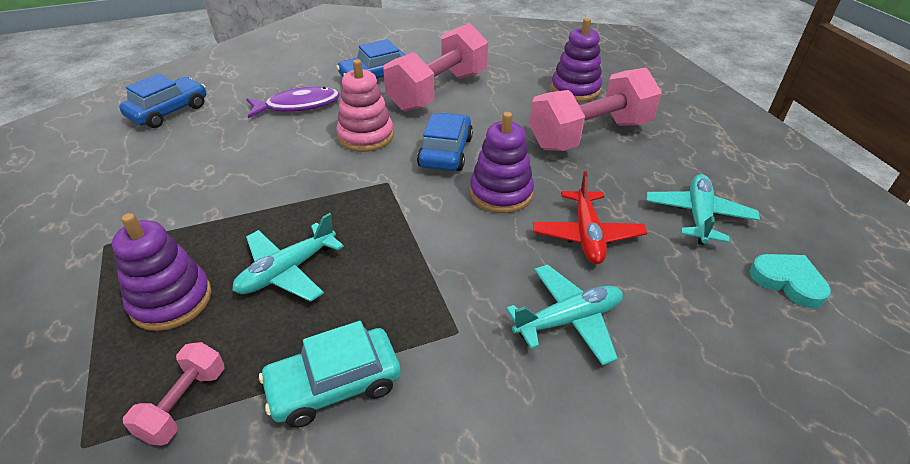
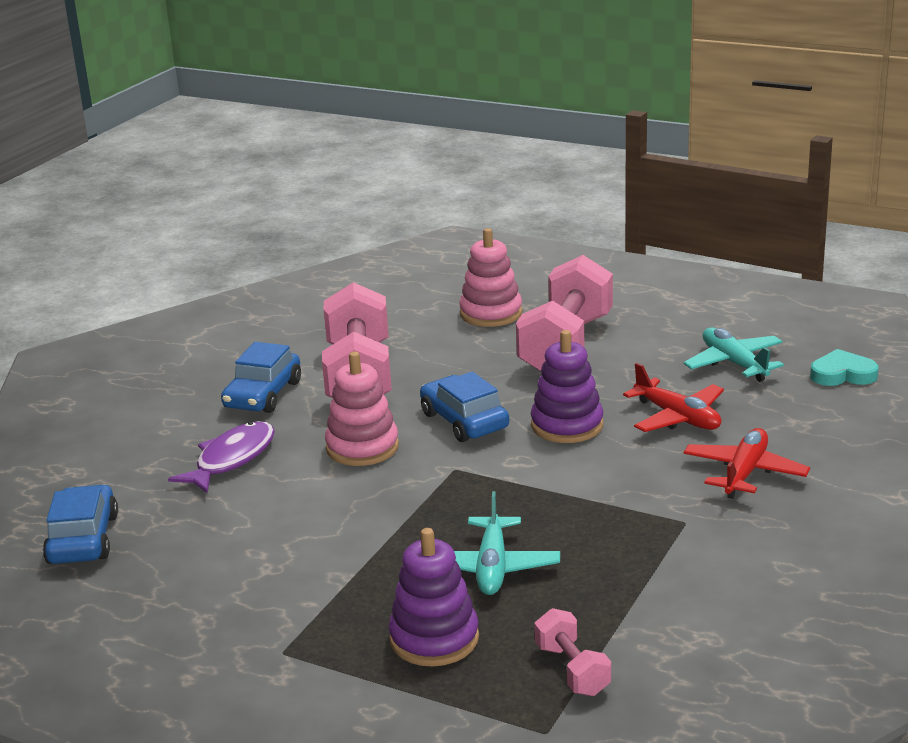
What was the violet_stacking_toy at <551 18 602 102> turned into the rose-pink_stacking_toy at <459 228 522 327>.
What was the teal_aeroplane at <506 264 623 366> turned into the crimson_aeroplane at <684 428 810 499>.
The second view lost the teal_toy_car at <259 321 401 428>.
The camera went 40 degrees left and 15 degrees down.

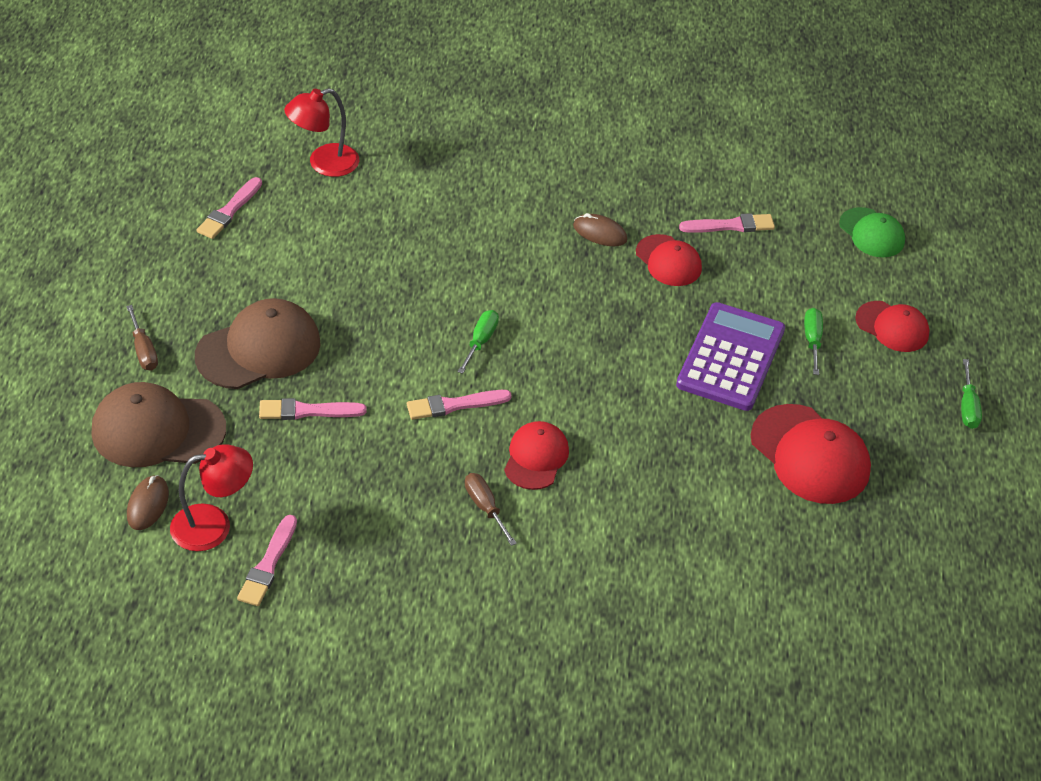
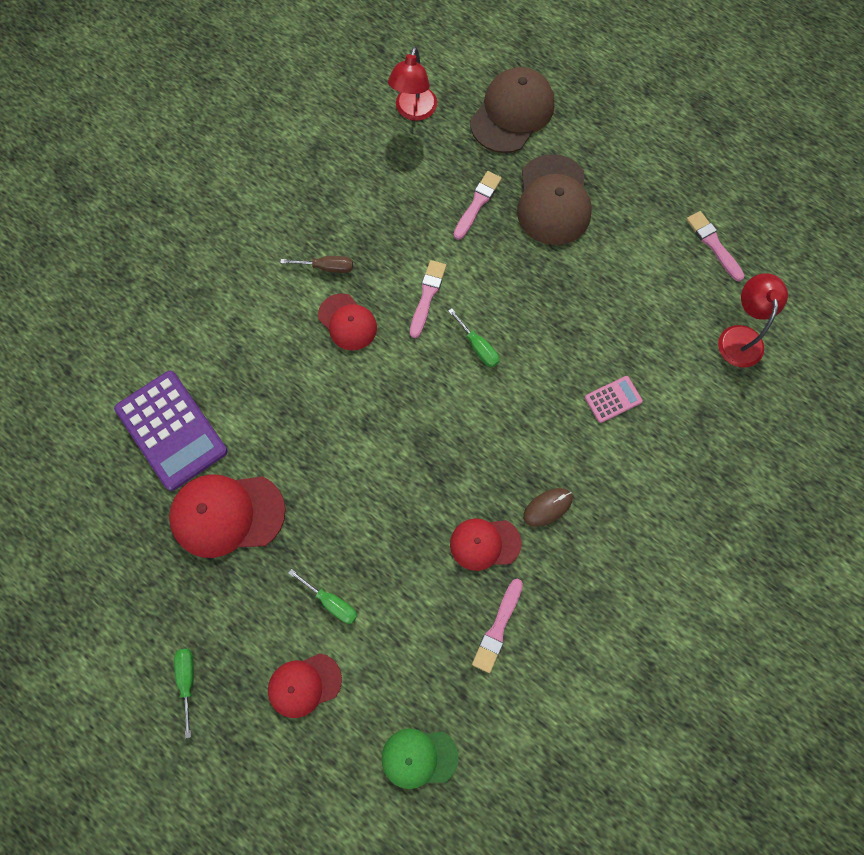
The violet_calculator ended up elsewhere, having gone from <676 302 785 411> to <114 371 228 491>.
The second view lost the russet_hand_screwdriver at <126 305 158 371>.
The leaf-green_hand_screwdriver at <961 359 982 429> ended up facing another way, 45 degrees clockwise from before.
The second view lost the russet_PC_mouse at <127 475 169 530>.
The second view lost the rose-pink_brush at <237 515 297 606>.
The second view gained the rose-pink_calculator at <585 376 643 423>.
The camera went 125 degrees right and 25 degrees up.

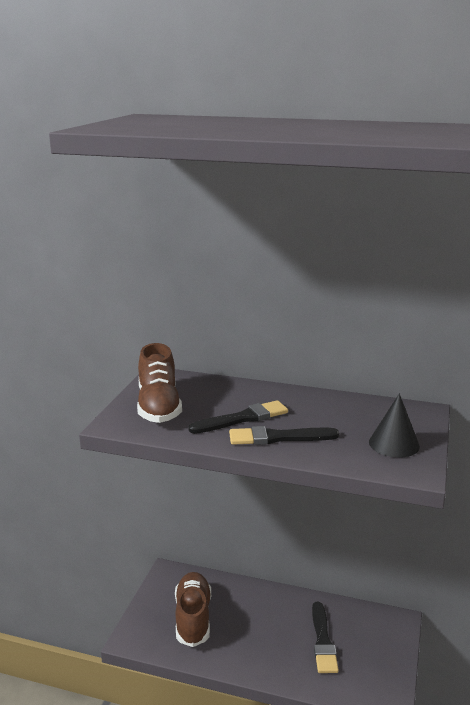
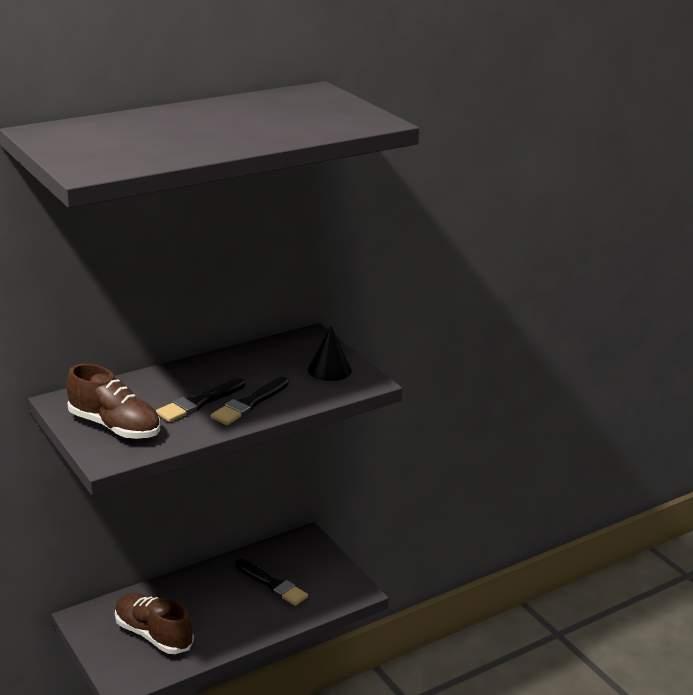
The jet-black_brush at <188 400 288 434> ended up facing another way, 150 degrees counterclockwise from before.
The camera went 50 degrees left and 5 degrees up.

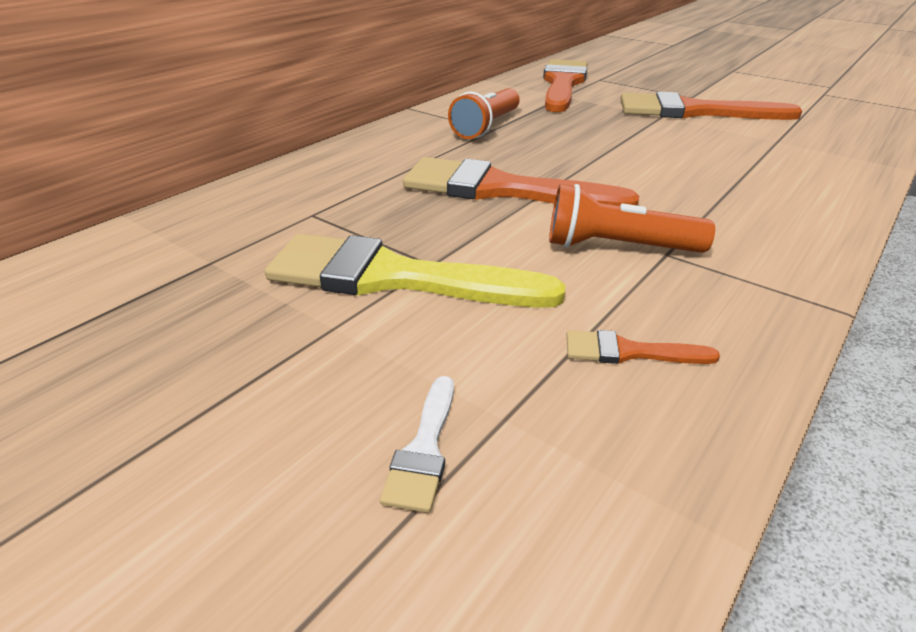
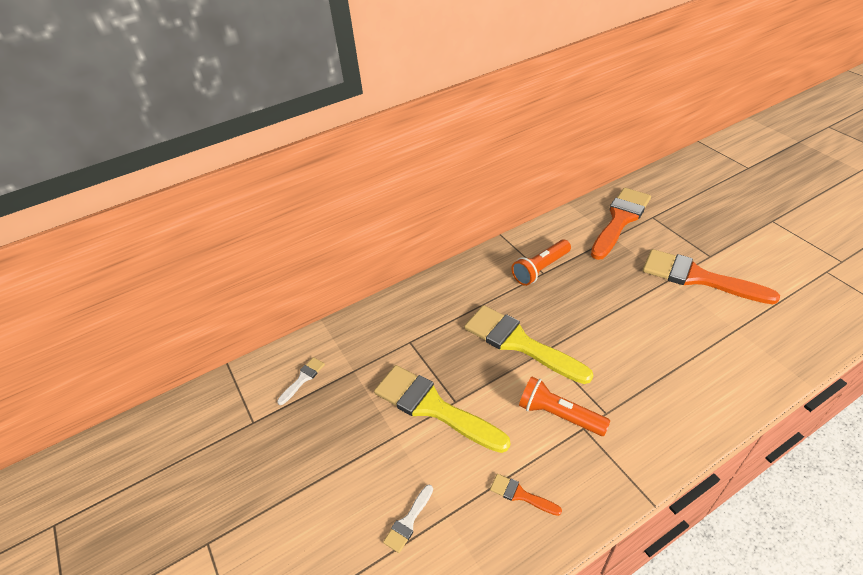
What was the bright_orange_brush at <403 157 639 206> turned into the yellow_brush at <464 305 593 384>.
The second view gained the pure_white_brush at <277 357 325 405>.
The camera went 25 degrees right and 10 degrees up.

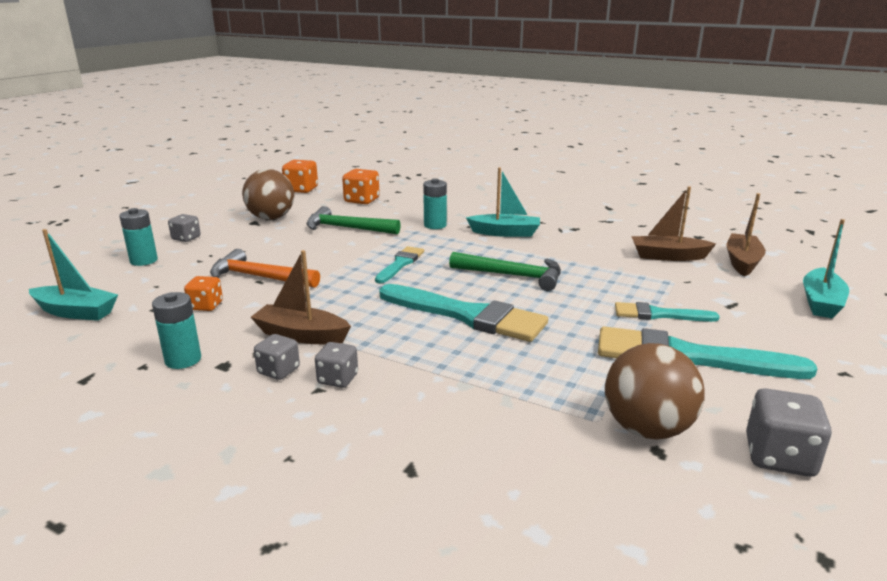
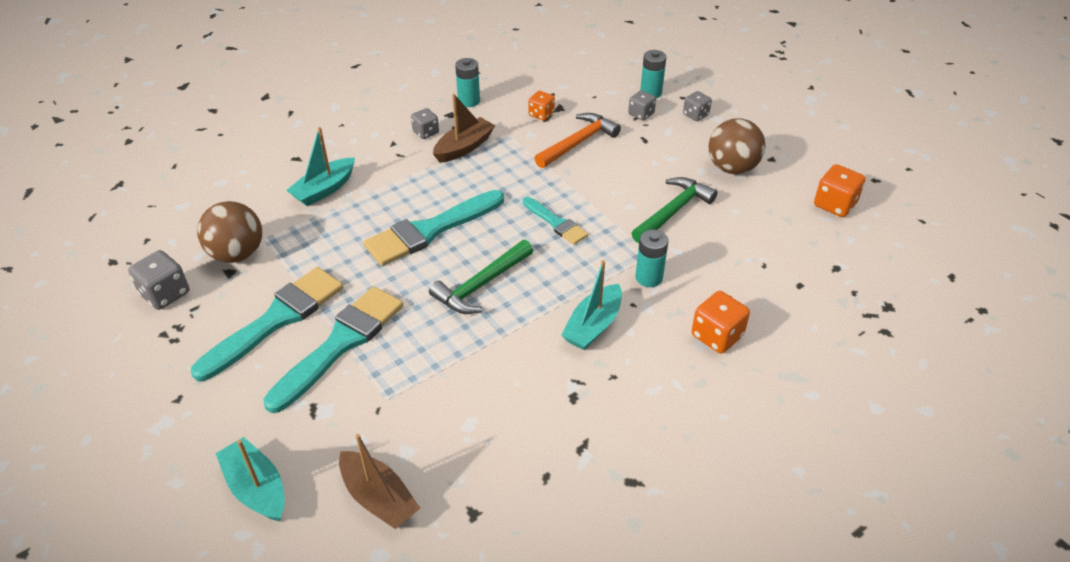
The bright_orange_game_die ended up elsewhere, having gone from <342 169 380 204> to <692 291 750 353>.
The second view lost the russet_toy_boat at <631 186 716 261>.
The teal_toy_boat ended up elsewhere, having gone from <29 229 118 321> to <286 127 355 206>.
The size of the teal_brush at <615 302 720 322> changed by a factor of 1.82.
The ash-grey_game_die ended up elsewhere, having gone from <315 342 358 388> to <628 90 656 120>.
The camera went 115 degrees right and 20 degrees up.

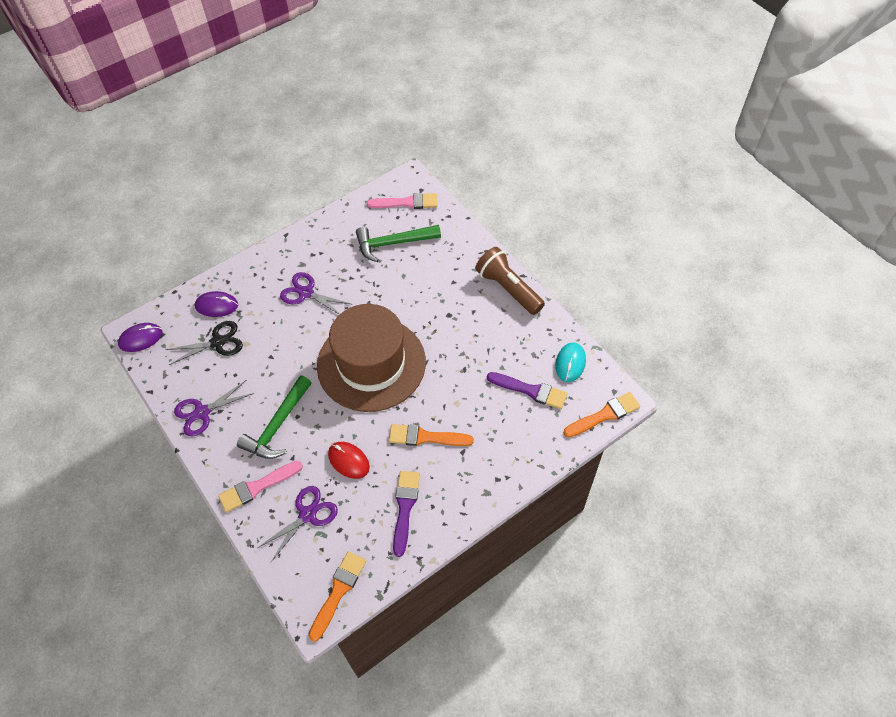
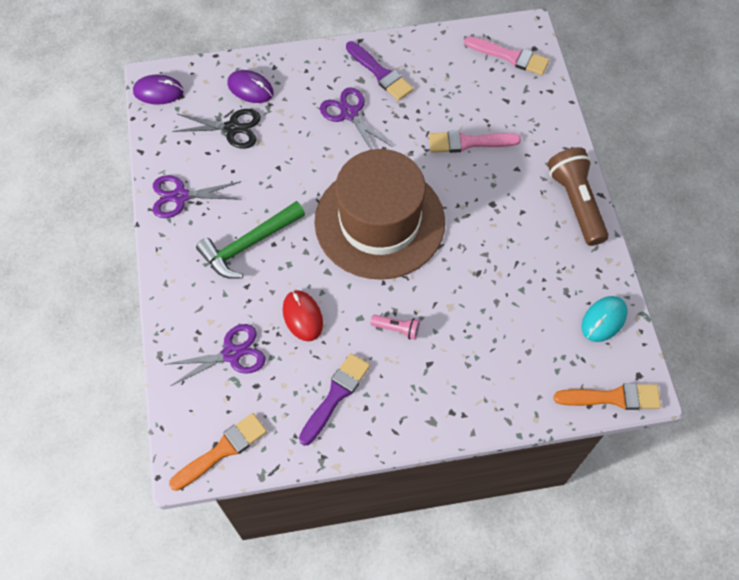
The second view lost the leaf-green_claw_hammer at <356 225 441 262>.
The violet_brush ended up elsewhere, having gone from <487 372 567 409> to <346 41 413 101>.
Where the bright_orange_brush stood at <389 424 474 446>, the rose-pink_flashlight came to stand at <370 315 420 340>.
The rose-pink_brush ended up elsewhere, having gone from <218 461 303 512> to <429 131 521 153>.
The camera went 25 degrees right and 5 degrees up.

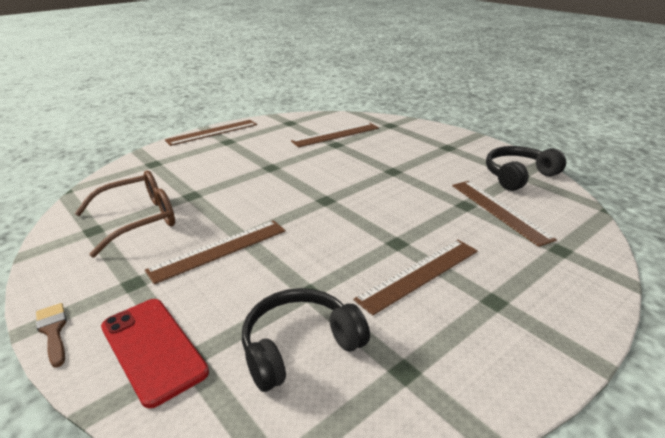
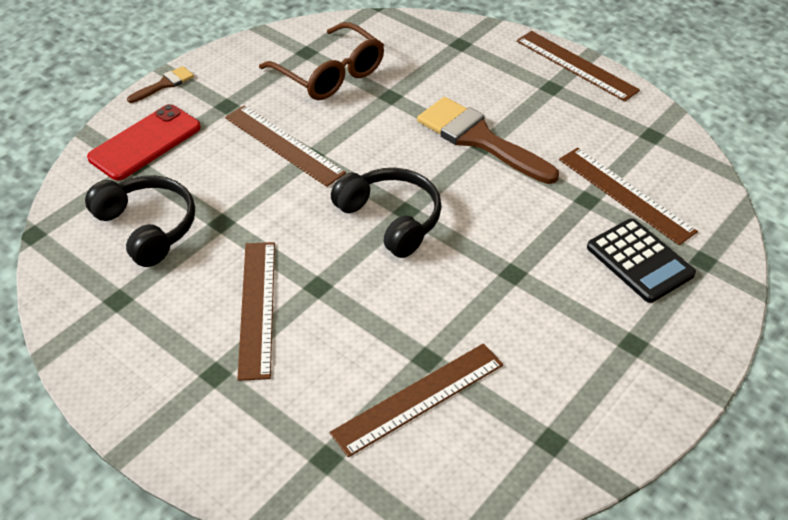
The jet-black_headphones ended up elsewhere, having gone from <486 146 566 191> to <331 168 442 258>.
The russet_ruler at <353 240 478 315> ended up facing another way, 45 degrees clockwise from before.
The second view gained the russet_brush at <417 97 559 184>.
The second view gained the jet-black_calculator at <587 218 696 303>.
The camera went 80 degrees right and 15 degrees up.

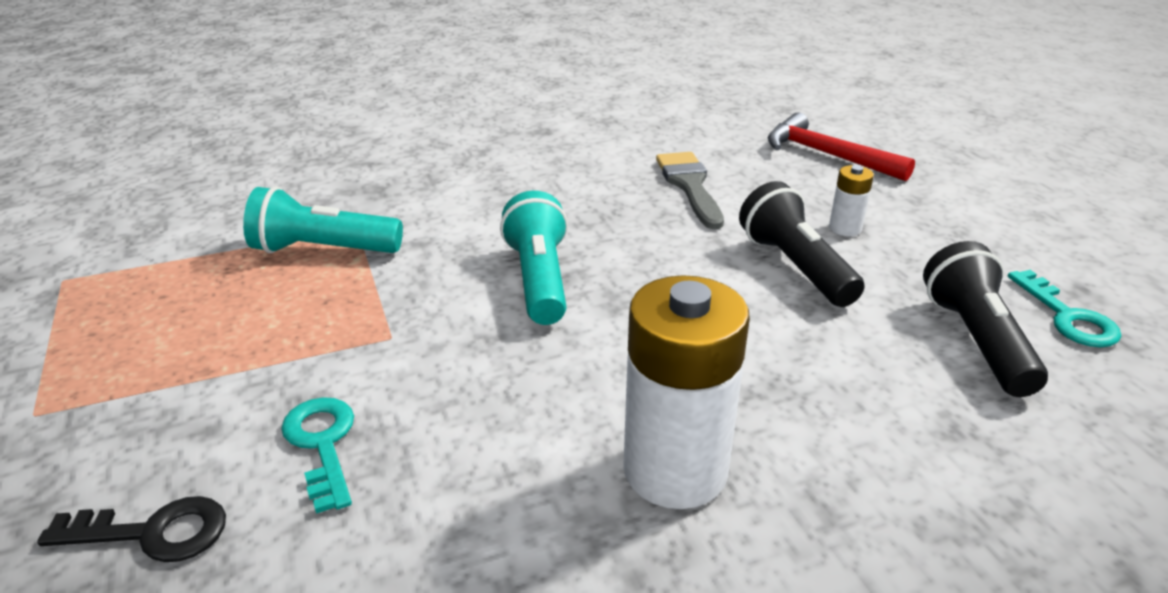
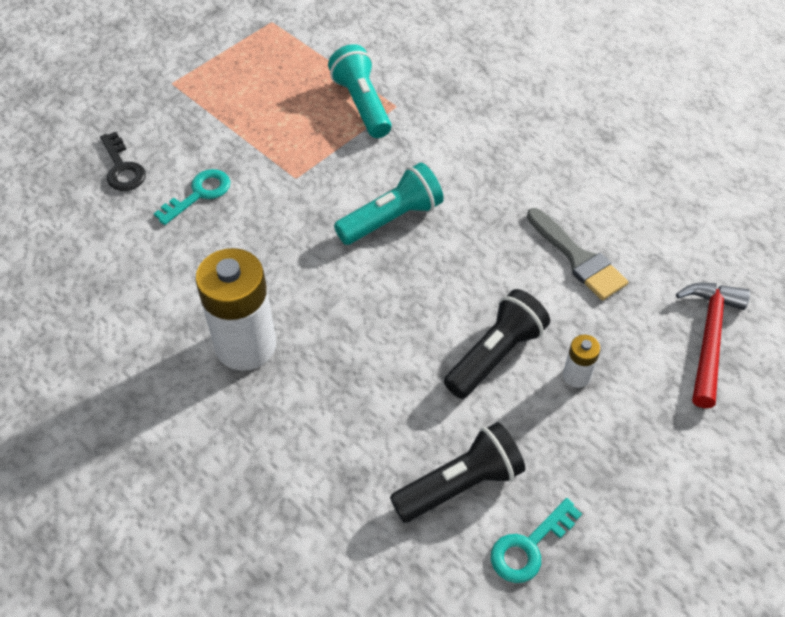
The ash-grey_brush at <656 152 724 229> ended up facing another way, 90 degrees clockwise from before.
The camera went 65 degrees right and 20 degrees up.

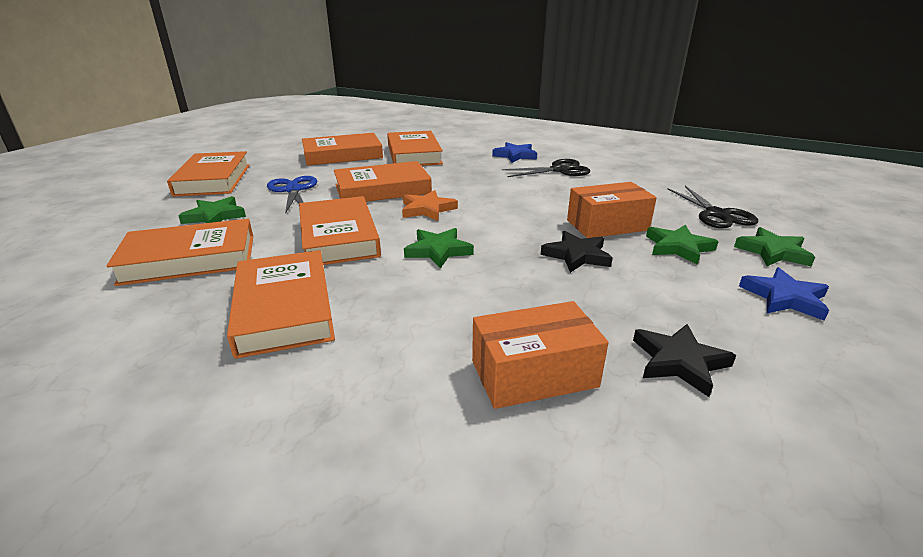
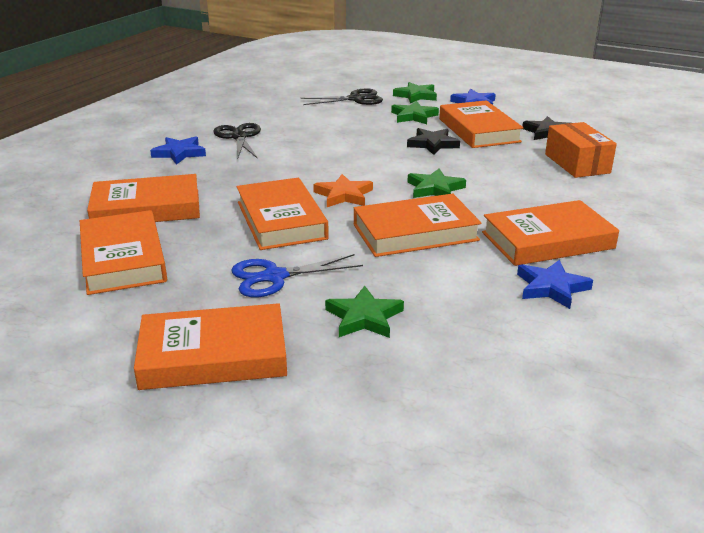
The second view lost the bright_orange_parcel at <567 182 657 238>.
The bright_orange_hardcover ended up elsewhere, having gone from <106 219 253 286> to <439 100 524 148>.
The second view gained the blue_star at <517 260 593 309>.
The camera went 90 degrees left and 0 degrees up.

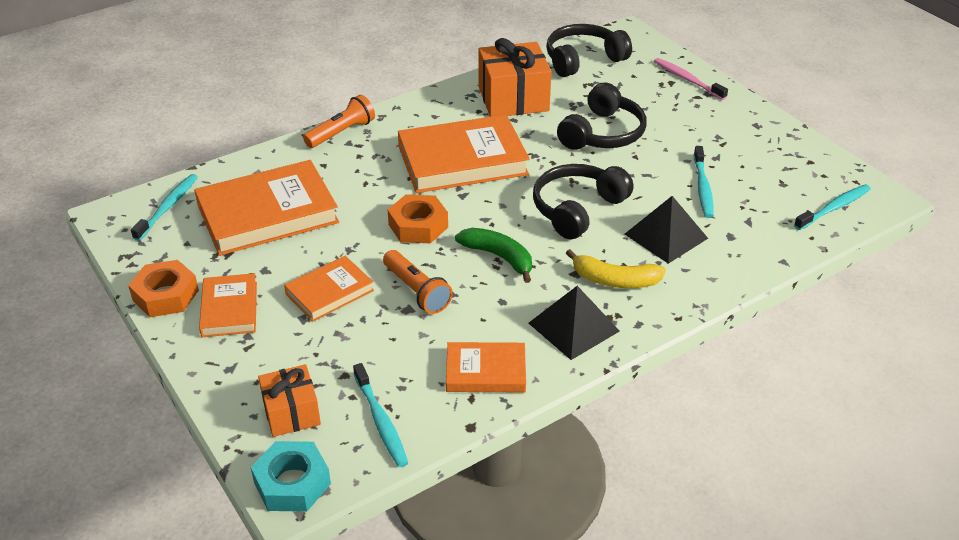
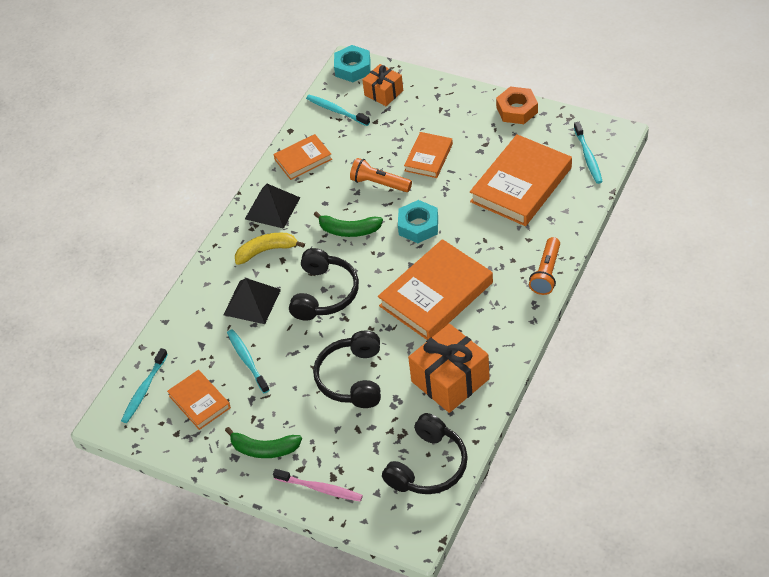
What was the bright_orange_nut at <388 194 448 244> turned into the teal_nut at <398 200 438 243>.
The bright_orange_hardcover ended up elsewhere, having gone from <199 273 257 337> to <167 370 231 430>.
The second view gained the leaf-green_banana at <225 427 302 458>.
The camera went 155 degrees right and 10 degrees up.

